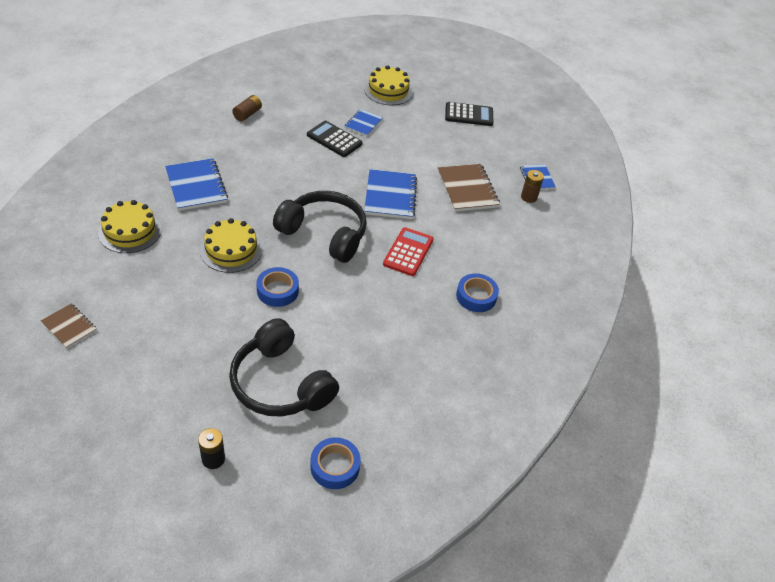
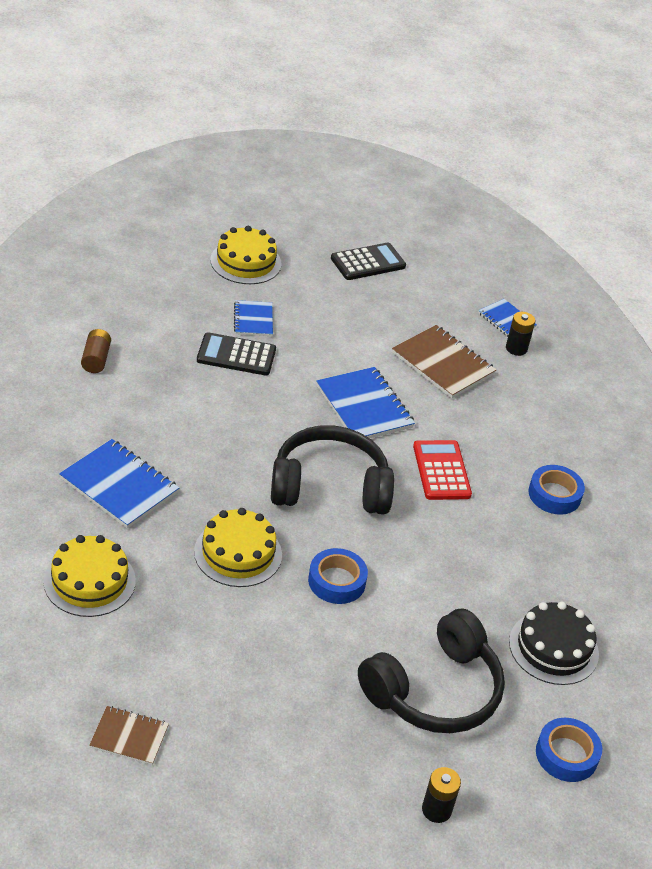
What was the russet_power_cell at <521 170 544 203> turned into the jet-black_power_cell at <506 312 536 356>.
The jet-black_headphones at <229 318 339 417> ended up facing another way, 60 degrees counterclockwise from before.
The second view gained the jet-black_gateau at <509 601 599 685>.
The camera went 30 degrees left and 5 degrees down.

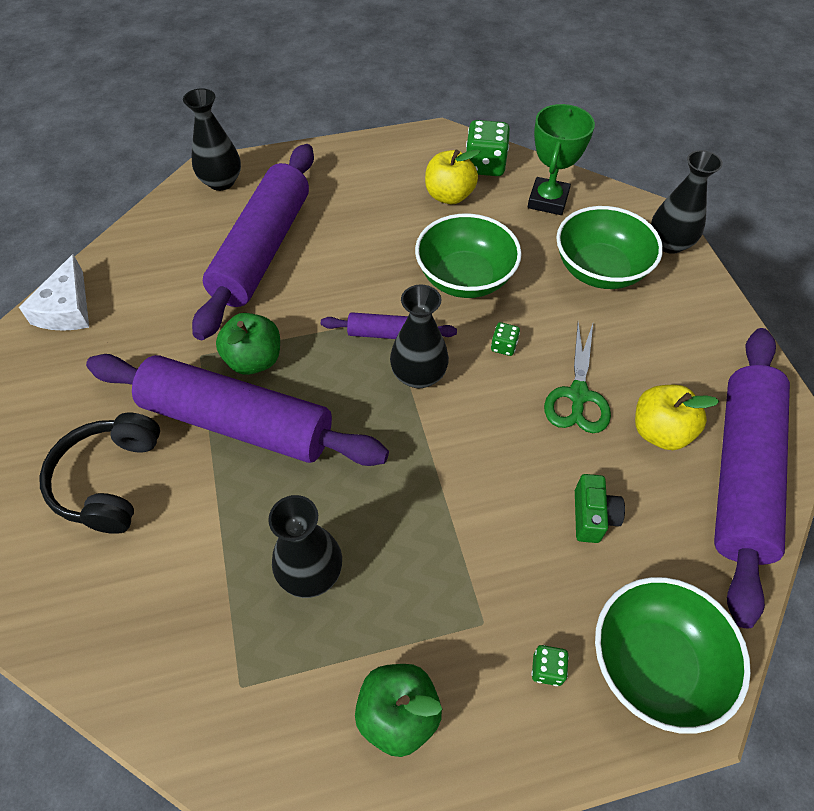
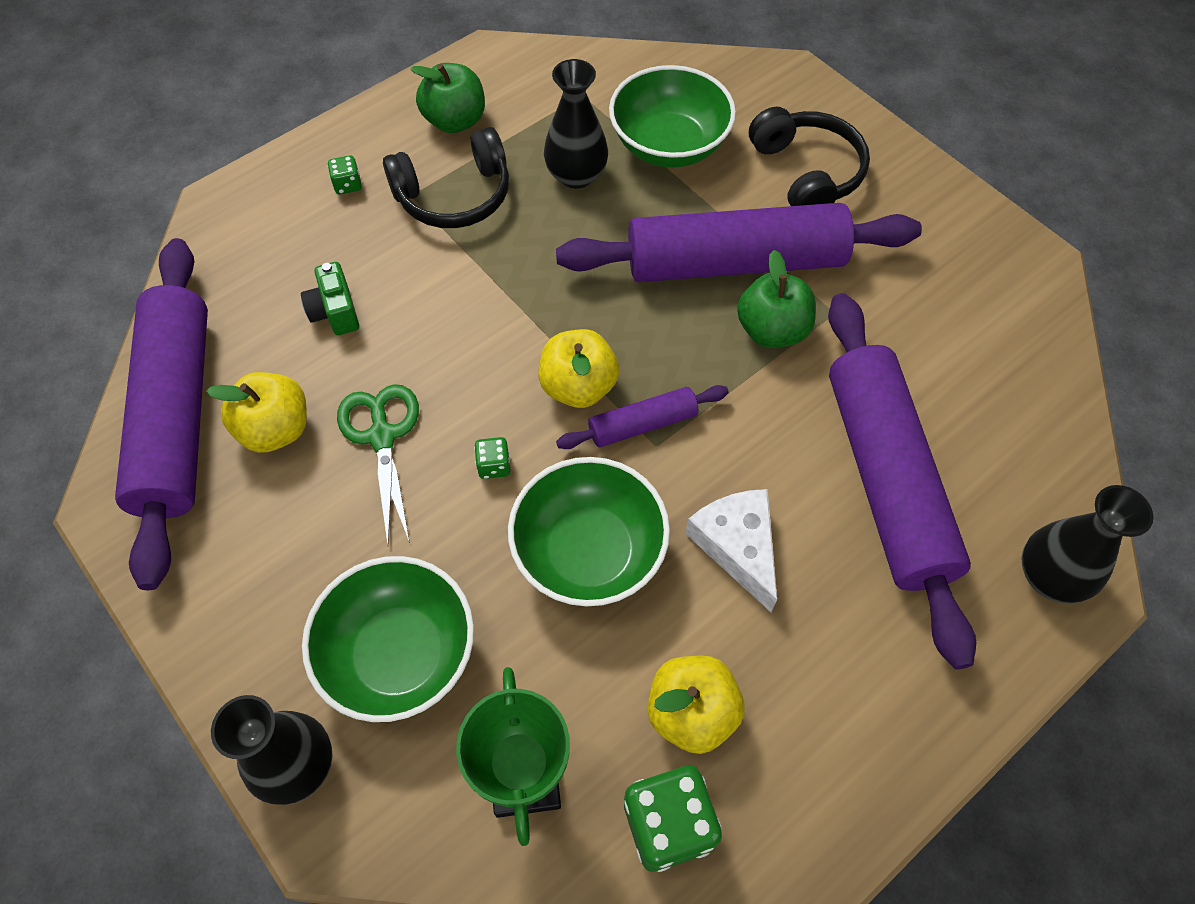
The pure_white_cheese ended up elsewhere, having gone from <19 254 89 331> to <685 489 777 612>.
Where the jet-black_vase stood at <390 285 449 388>, the yellow_apple_fruit came to stand at <538 329 619 408>.
The leaf-green_serving_bowl ended up elsewhere, having gone from <595 577 751 734> to <609 65 736 168>.
The second view gained the jet-black_headphones at <383 127 509 228>.
The camera went 155 degrees right and 5 degrees up.

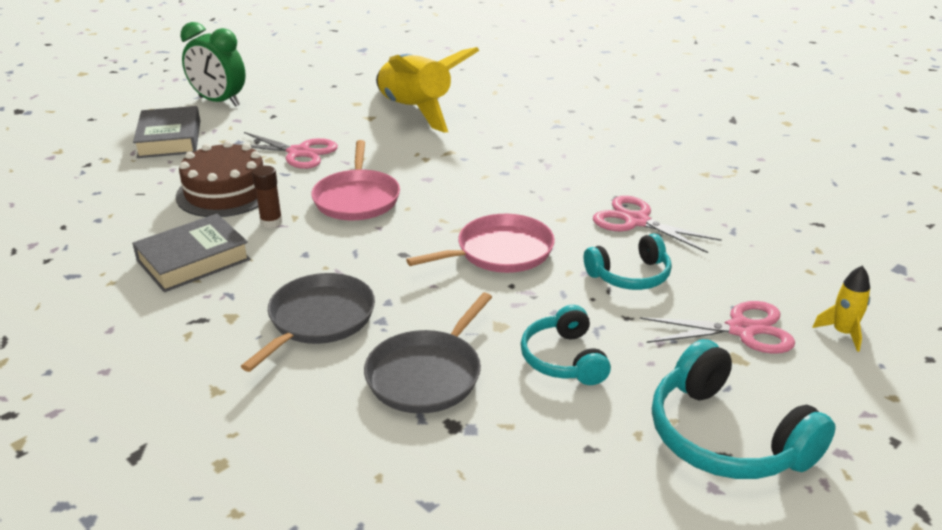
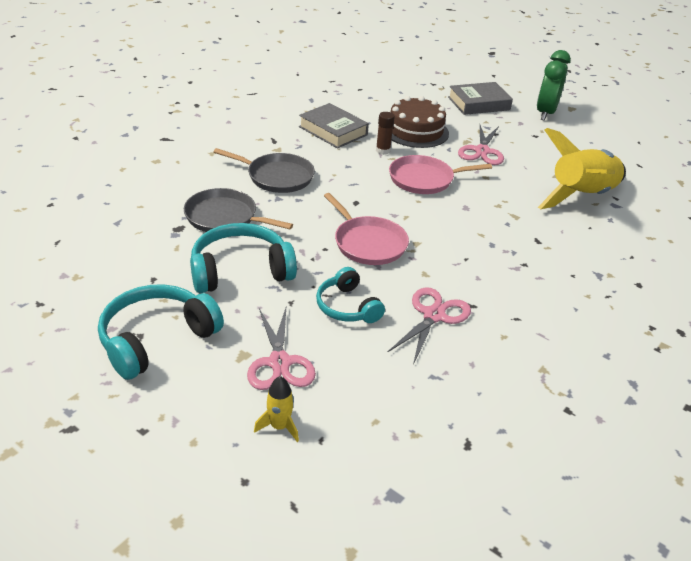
The size of the teal_headphones at <521 305 611 385> changed by a factor of 1.58.
The camera went 80 degrees right and 5 degrees up.

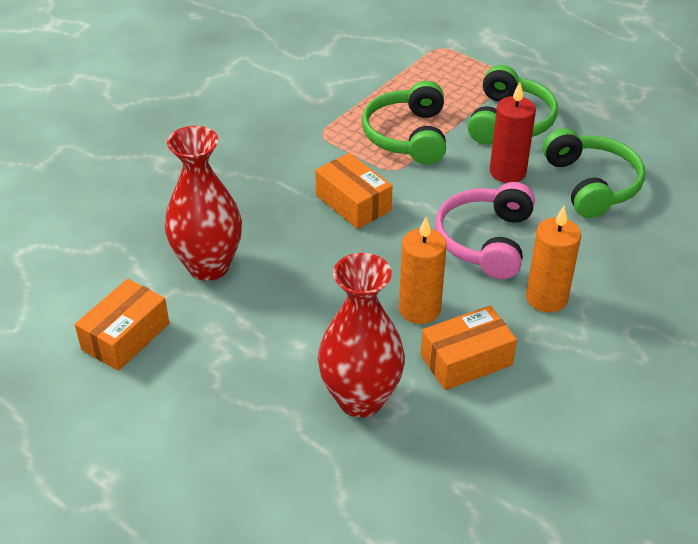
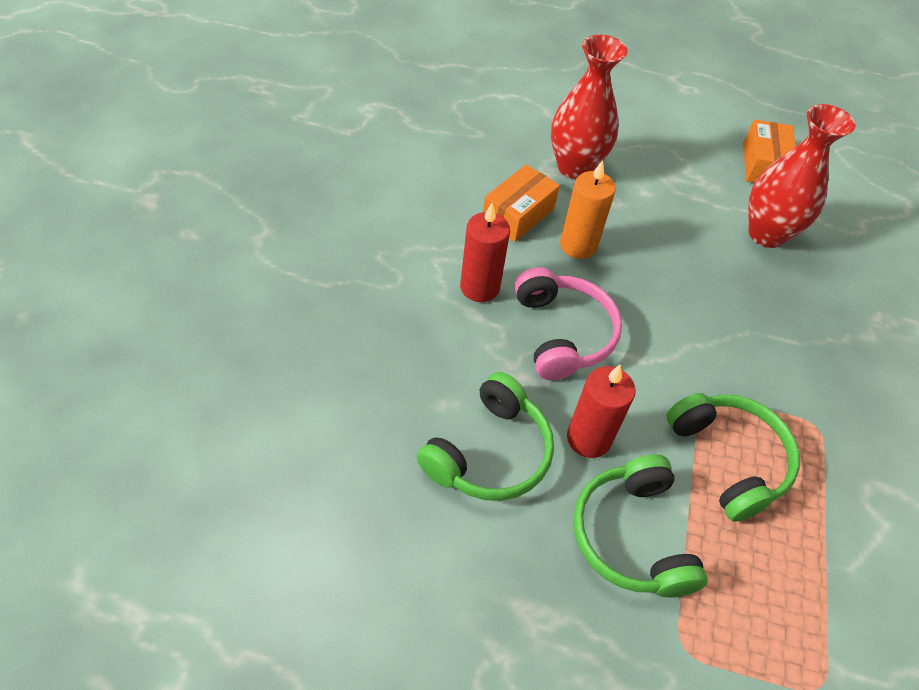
The leaf-green_headphones at <543 128 645 218> ended up facing another way, 105 degrees counterclockwise from before.
The second view lost the bright_orange_parcel at <315 153 392 229>.
What was the bright_orange_wax_candle at <526 206 581 313> turned into the crimson_wax_candle at <460 203 510 302>.
The camera went 150 degrees right and 10 degrees up.

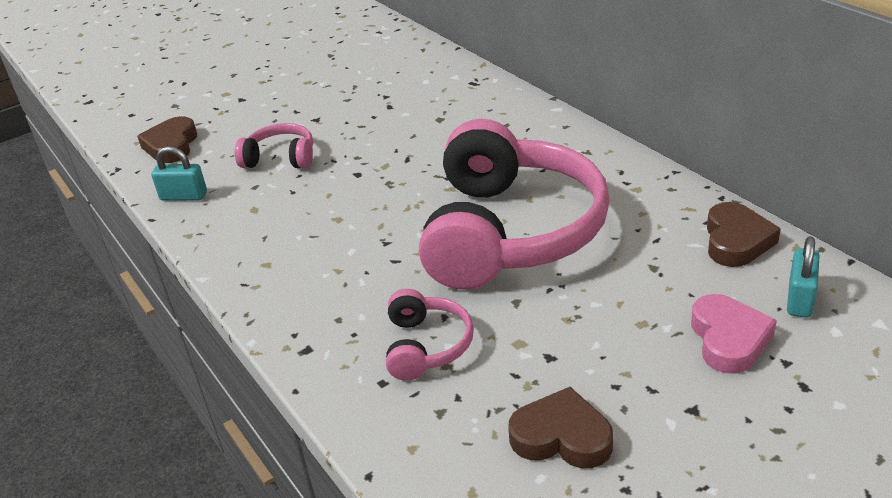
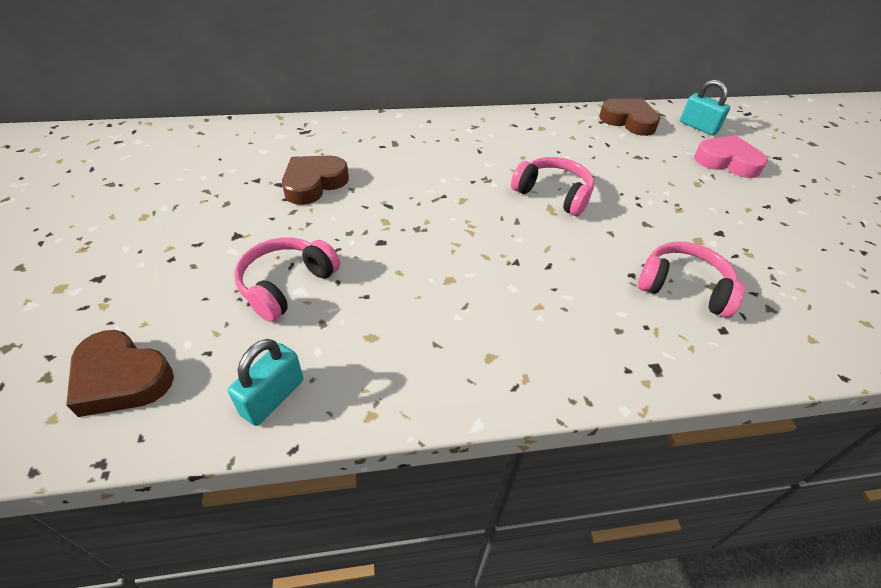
The size of the rose-pink_headphones at <419 119 610 290> changed by a factor of 0.44.
The russet_heart_shape ended up elsewhere, having gone from <508 387 613 468> to <282 155 349 205>.
The camera went 70 degrees left and 10 degrees up.

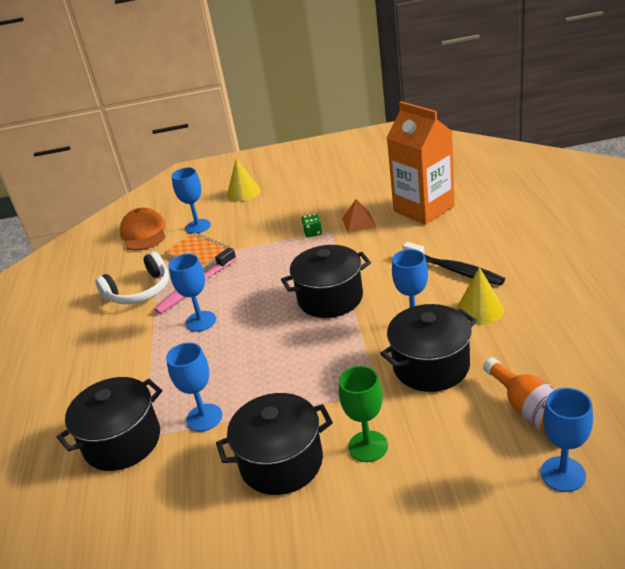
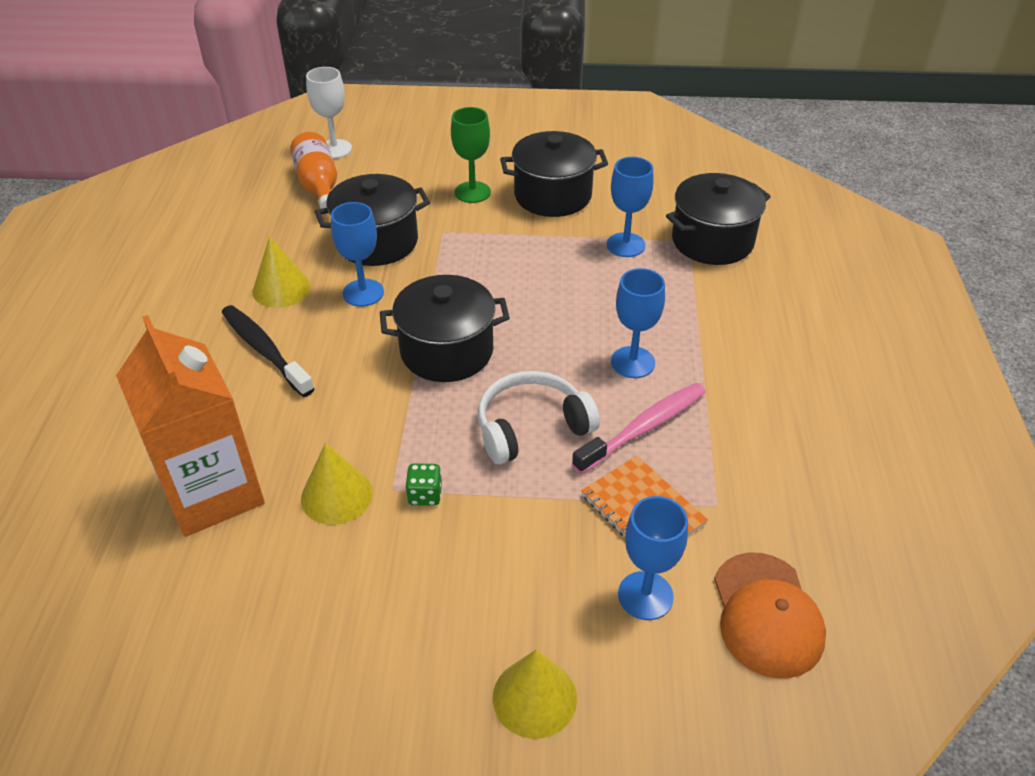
Where the bright_orange_pyramid stood at <342 199 376 233>, the yellow_solid_cone came to stand at <301 443 373 525>.
The pure_white_headphones ended up elsewhere, having gone from <95 252 169 304> to <478 371 600 465>.
What was the blue_goblet at <541 388 593 492> turned into the pure_white_goblet at <306 67 352 159>.
The camera went 175 degrees left and 10 degrees up.

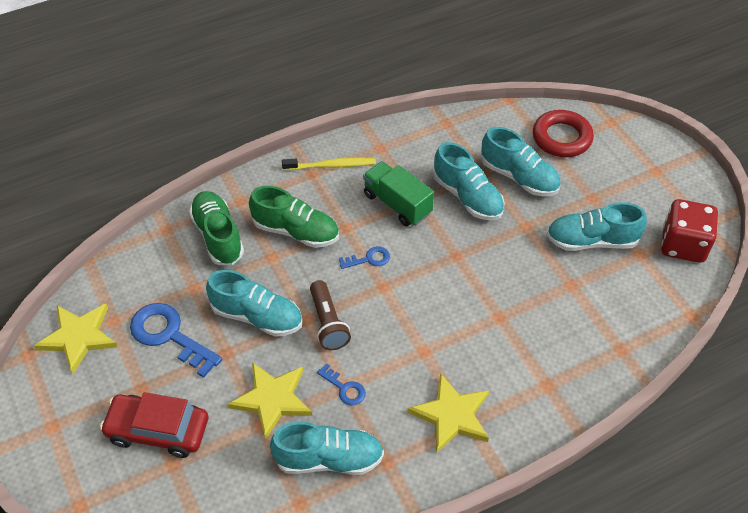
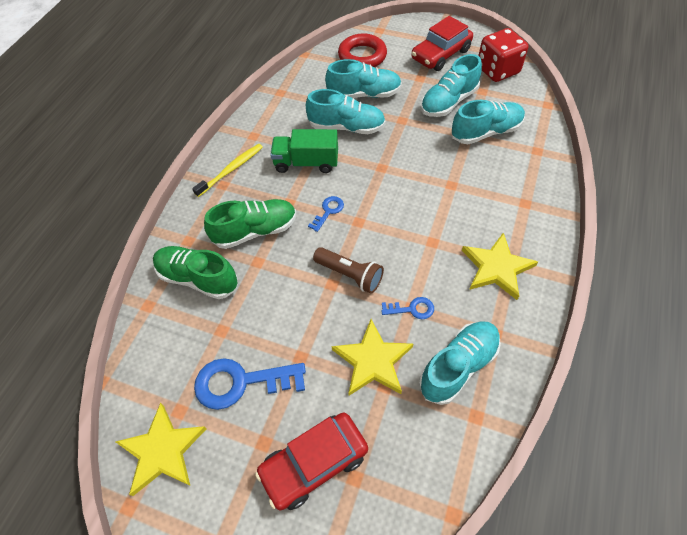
The teal_sneaker ended up elsewhere, having gone from <206 270 302 337> to <452 100 525 144>.
The second view gained the crimson_toy_car at <411 16 473 71>.
The camera went 40 degrees left and 5 degrees up.

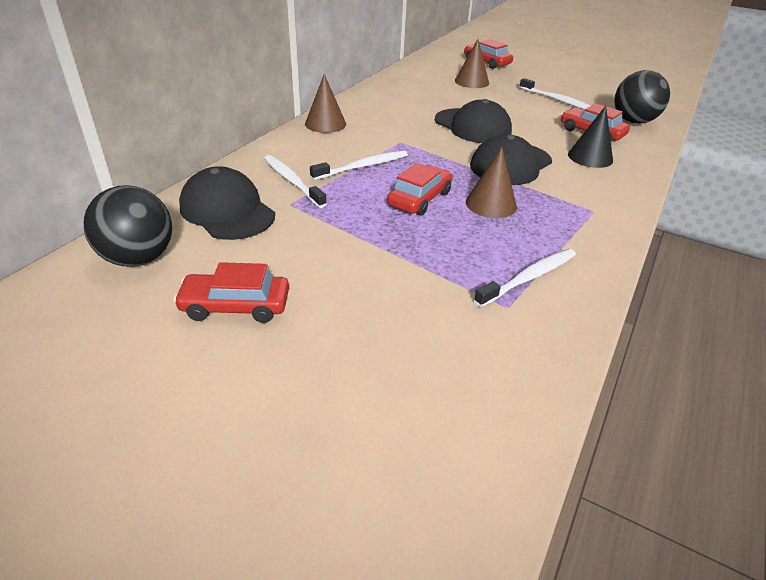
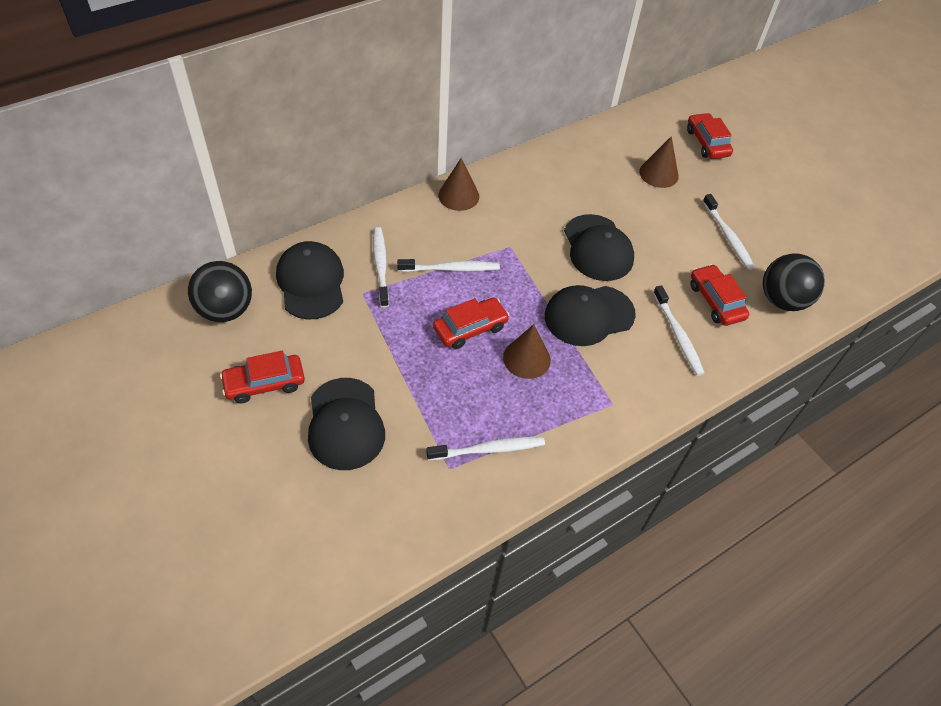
Where the jet-black_solid_cone stood at <568 106 613 168>, the pure_white_tooth_brush came to stand at <653 285 705 376>.
The crimson_toy_car at <174 262 289 323> ended up facing another way, 45 degrees counterclockwise from before.
The second view gained the jet-black_peaked_cap at <308 378 385 470>.
The camera went 25 degrees right and 15 degrees up.

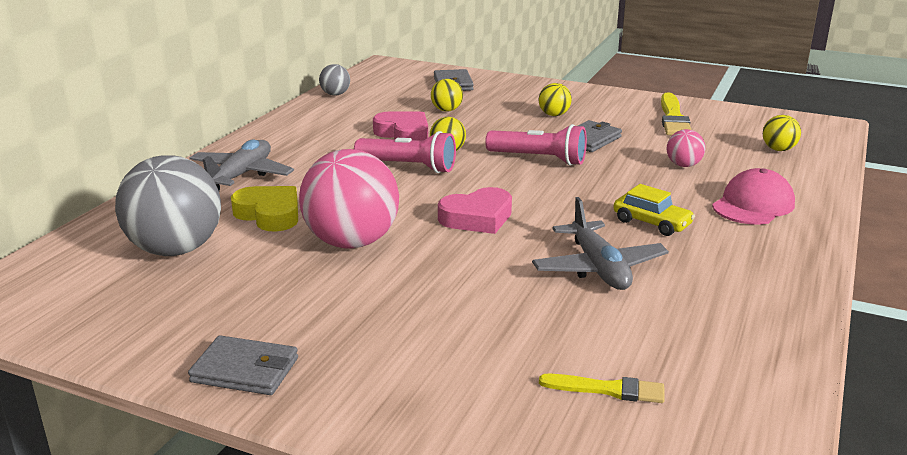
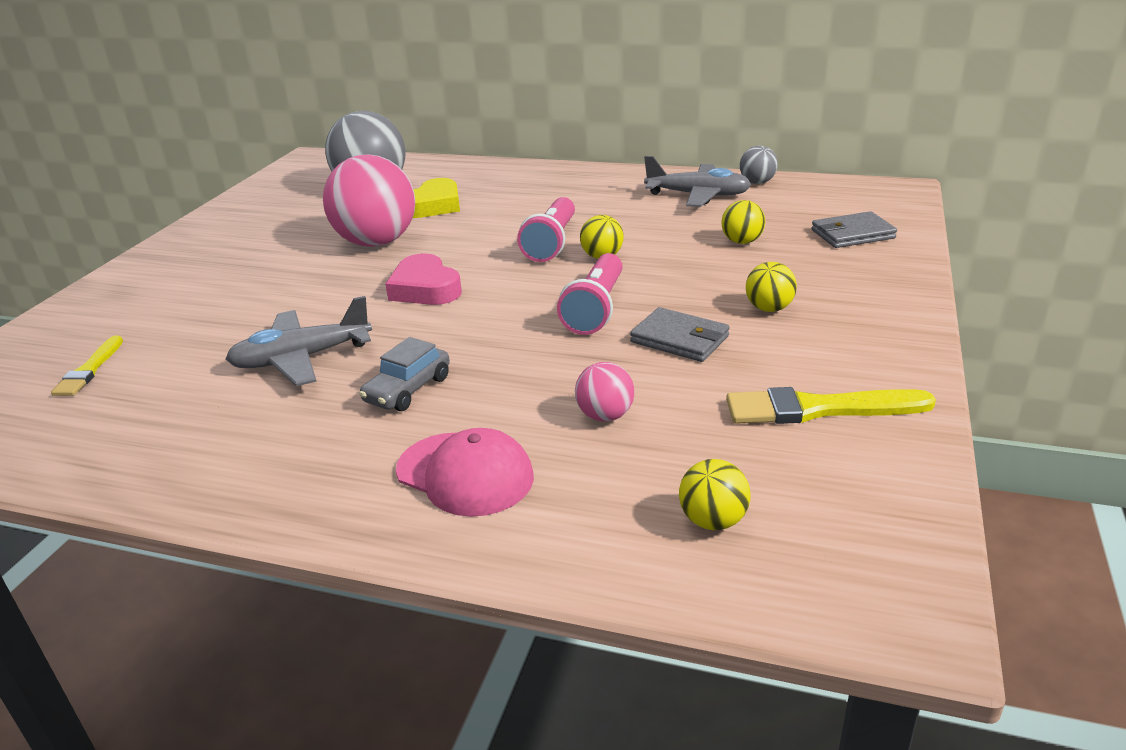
The second view lost the rose-pink_heart_shape at <373 111 428 141>.
The ash-grey_aeroplane ended up elsewhere, having gone from <190 140 294 191> to <644 156 751 207>.
What was the yellow_toy_car at <613 184 695 236> turned into the ash-grey_toy_car at <359 337 450 411>.
The second view lost the ash-grey_billfold at <188 335 298 395>.
The camera went 85 degrees right and 5 degrees up.

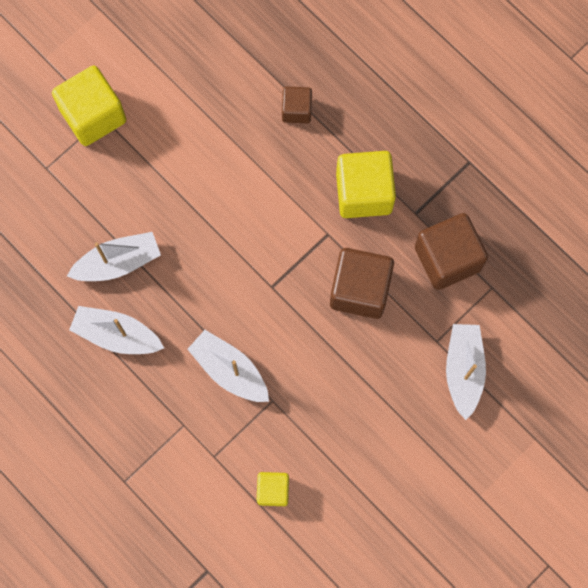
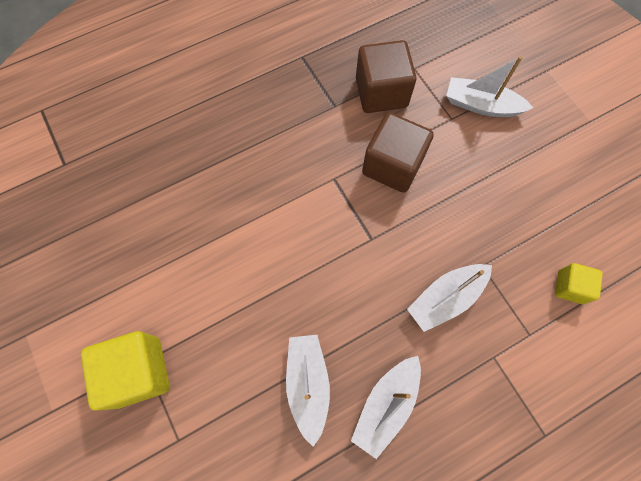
The second view lost the russet_block at <282 87 312 123>.
The second view lost the yellow_block at <336 151 396 218>.
The camera went 75 degrees left and 5 degrees down.

